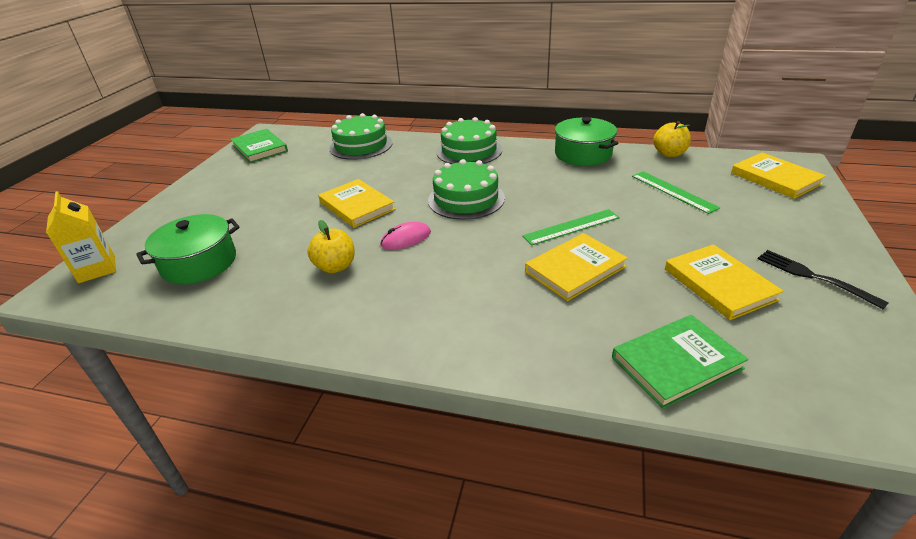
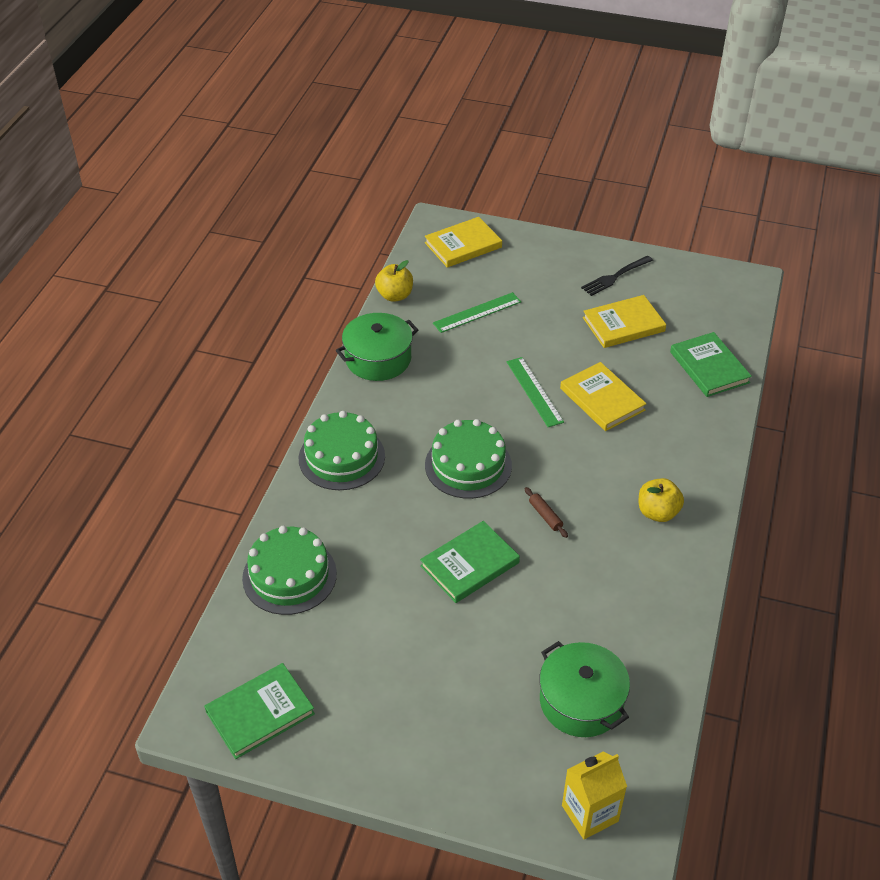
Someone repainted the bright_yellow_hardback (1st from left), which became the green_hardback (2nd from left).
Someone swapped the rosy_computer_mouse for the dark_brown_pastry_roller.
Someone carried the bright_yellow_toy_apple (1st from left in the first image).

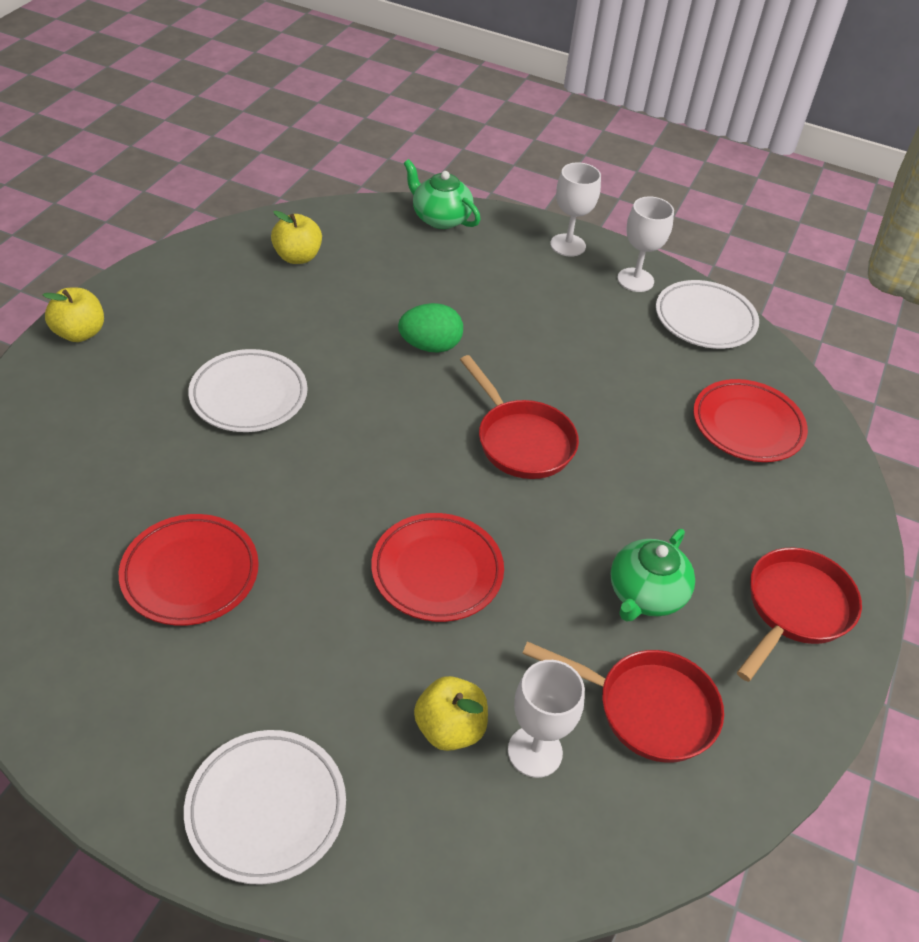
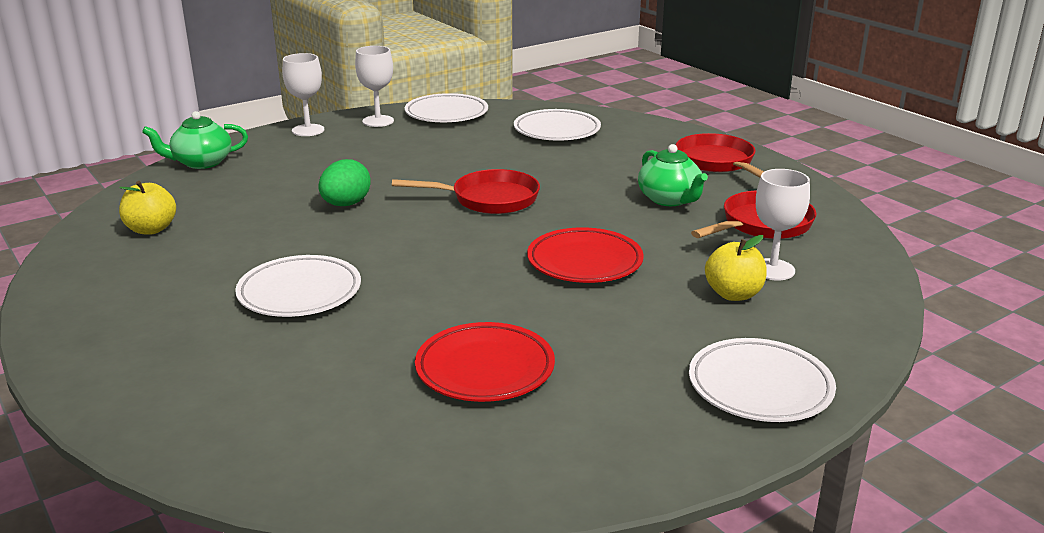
Someone repainted the crimson_flat_dish (3rd from left), which became the snow-white_flat_dish (3rd from left).
Someone took away the bright_yellow_toy_apple (1st from left).

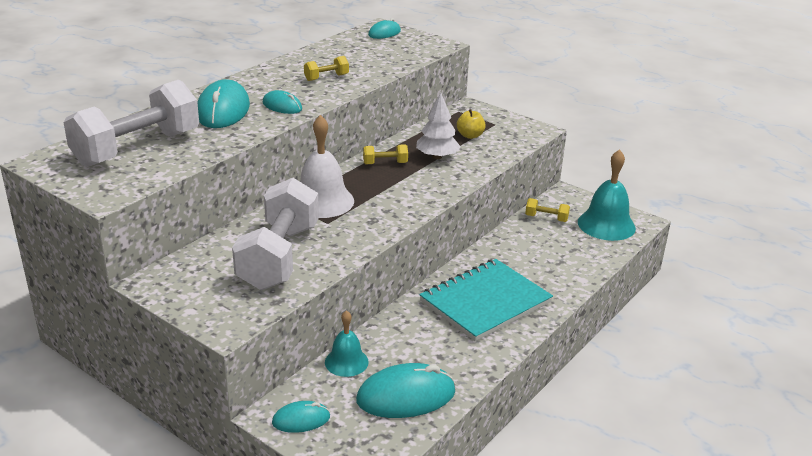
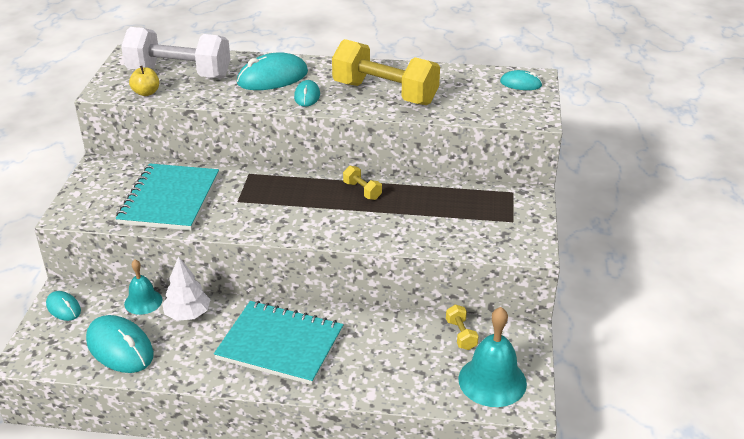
Someone swapped the snow-white_free_weight (2nd from left) for the turquoise_exercise_book (1st from left).
Someone carried the bright_yellow_toy_apple.
Someone carried the snow-white_fir_tree.
Someone scaled the bright_yellow_free_weight (1st from left in the first image) by 2.44.
Someone took away the snow-white_bell.

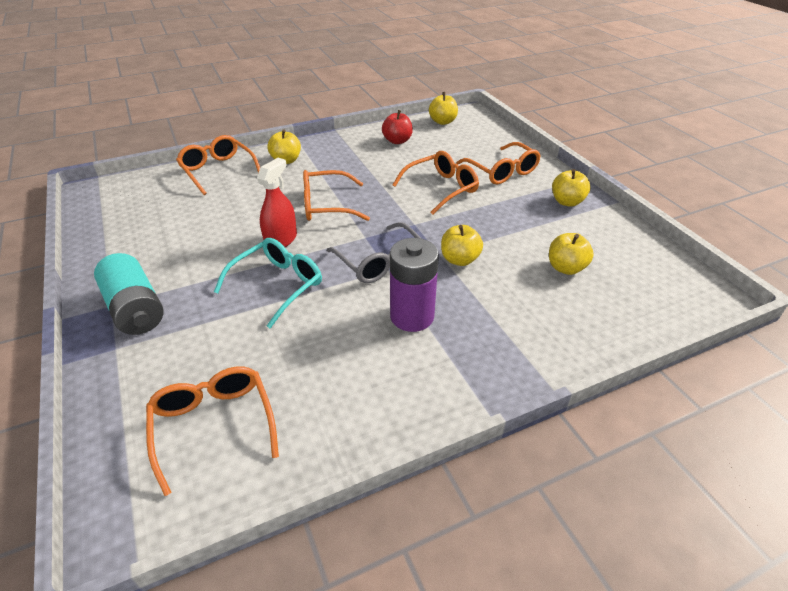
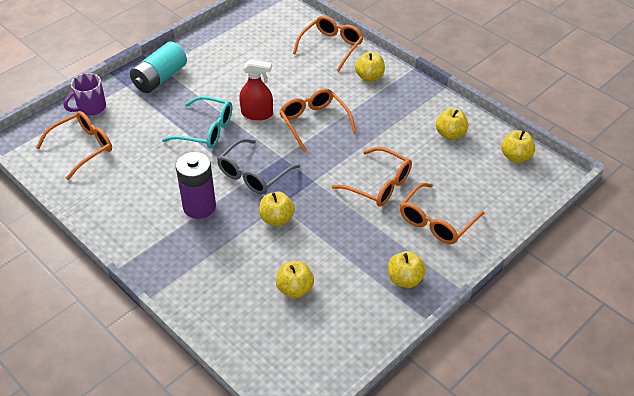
Someone put down the royal_purple_mug.
Someone repainted the crimson_toy_apple, which became the bright_yellow_toy_apple (5th from left).

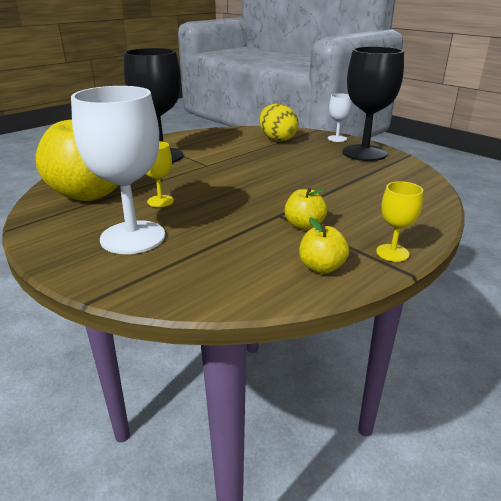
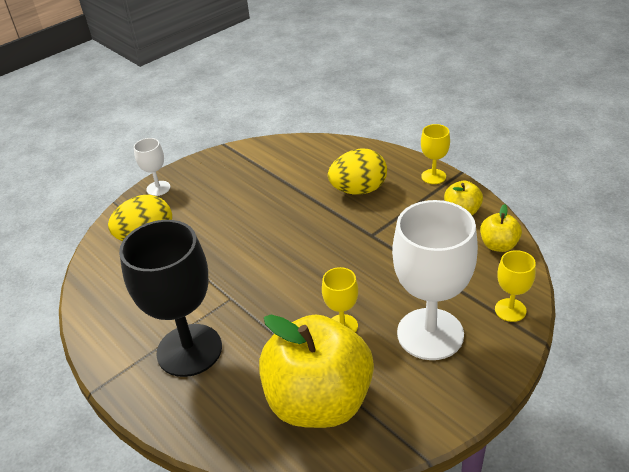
Someone put down the bright_yellow_toy_egg (2nd from left).
Someone carried the bright_yellow_toy_apple (2nd from left in the first image).
Someone put down the bright_yellow_chalice (3rd from left).
Someone took away the black_chalice (2nd from left).

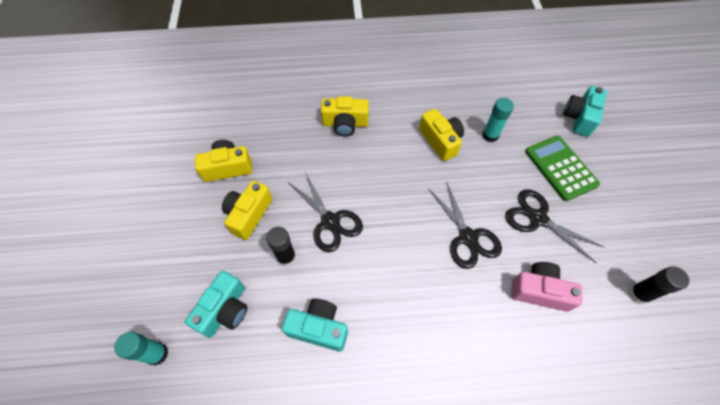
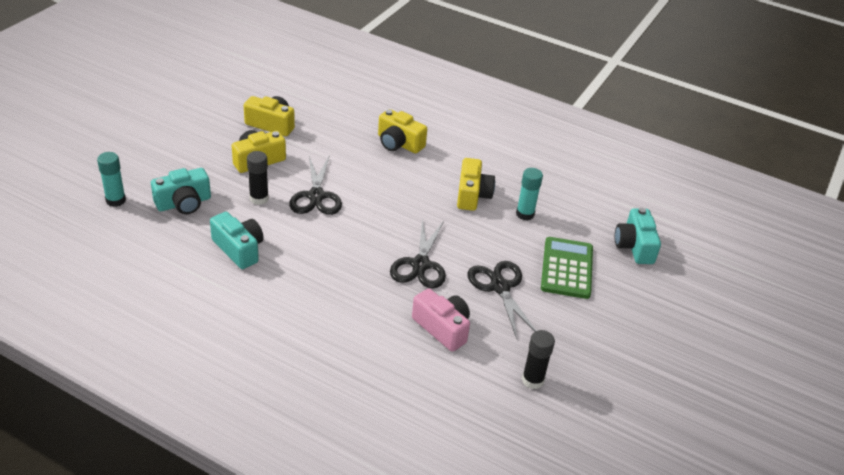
Someone rotated the turquoise_photo_camera (3rd from left) by 60 degrees counterclockwise.

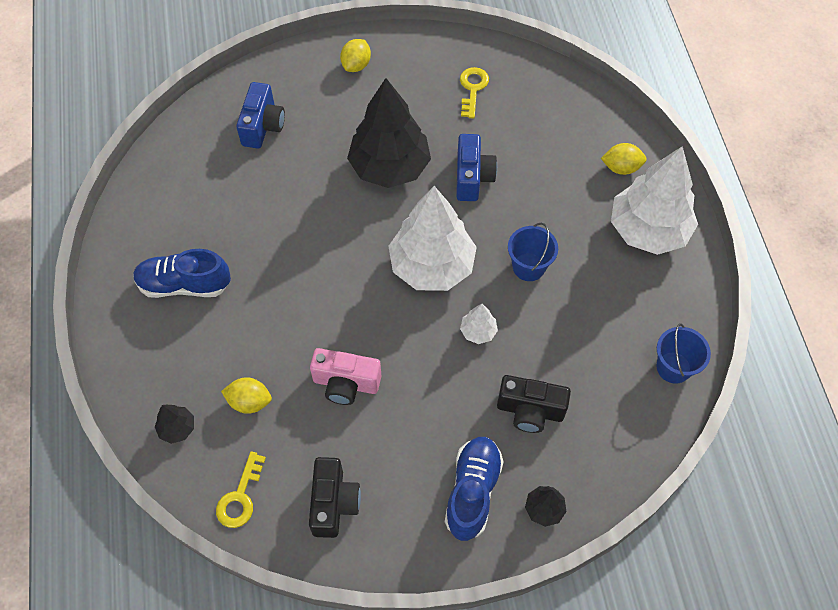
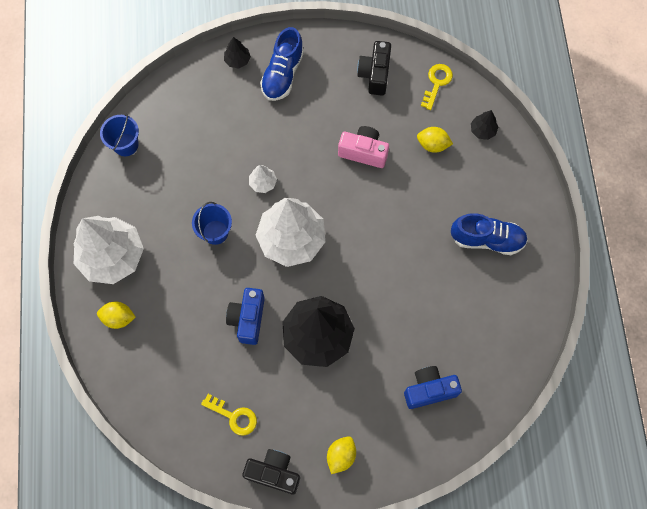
Someone rotated the bright_yellow_key (2nd from left in the first image) by 75 degrees counterclockwise.
Someone carried the black_photo_camera (2nd from left in the first image).
Someone rotated the cobalt_photo_camera (1st from left in the first image) by 60 degrees clockwise.

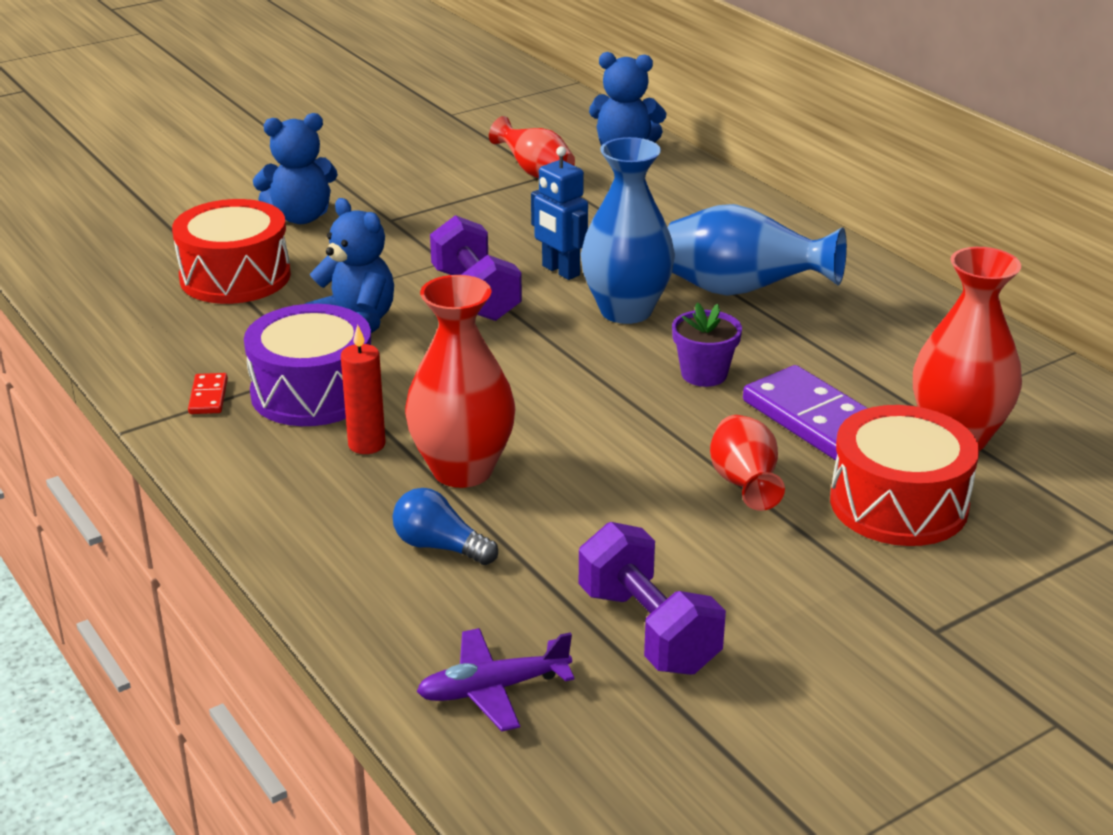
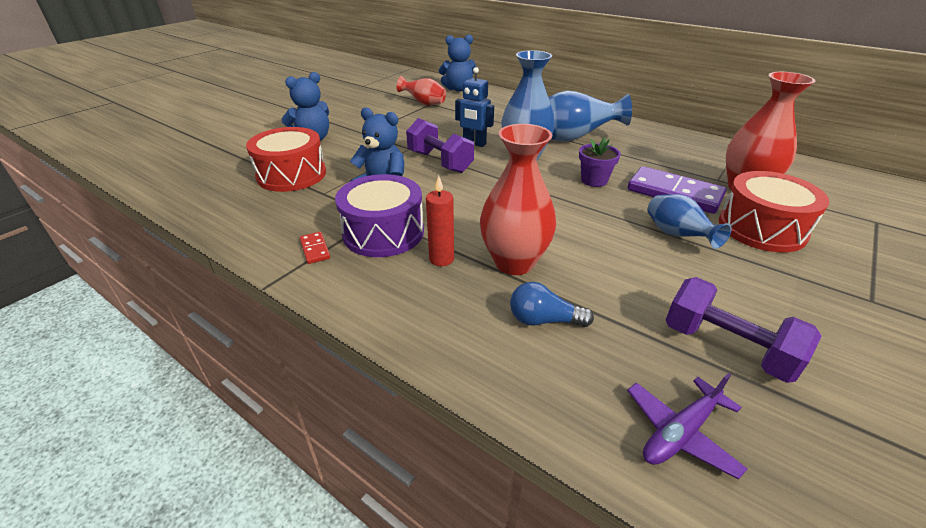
Someone repainted the crimson_tall_vase (3rd from left), which became the cobalt_tall_vase (3rd from left).

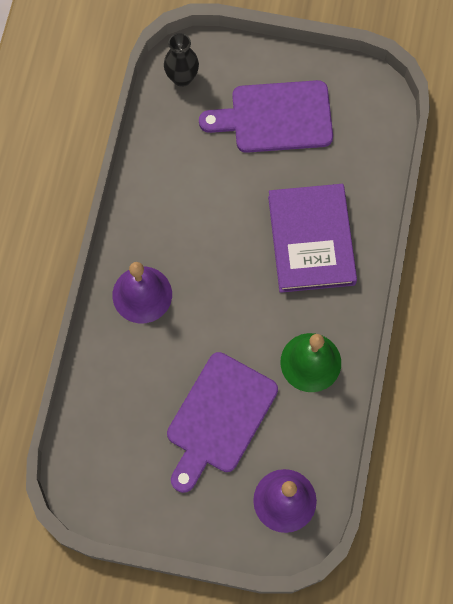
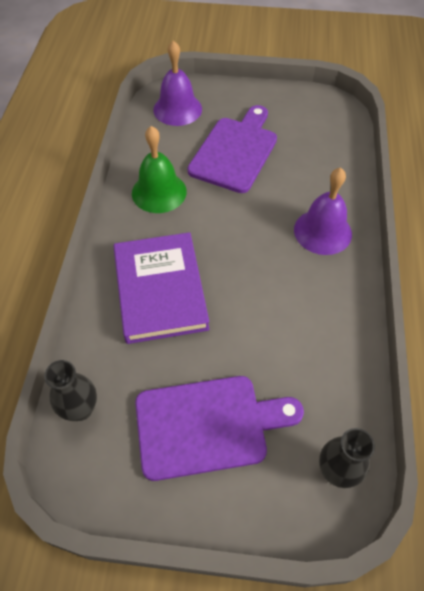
Someone put down the black_tall_vase (1st from left).

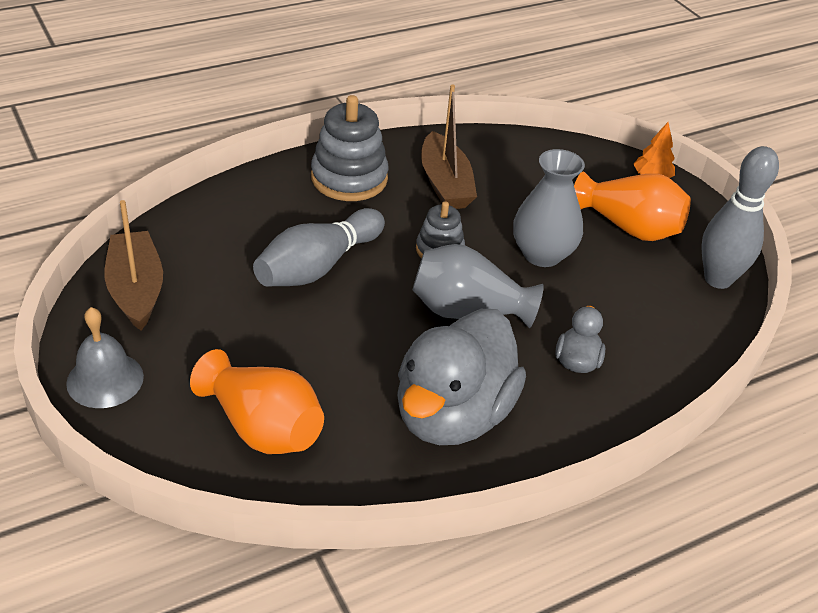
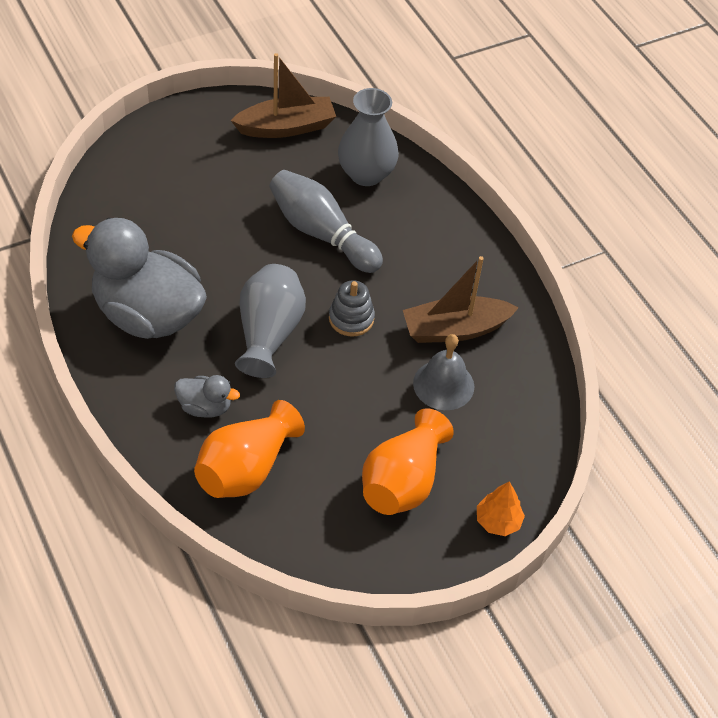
Someone carried the bright_orange_tall_vase (1st from left).
Someone carried the ash-grey_tall_vase (2nd from left).
Someone carried the ash-grey_bell.
Someone took away the ash-grey_stacking_rings (1st from left).
Someone took away the ash-grey_tenpin (2nd from left).

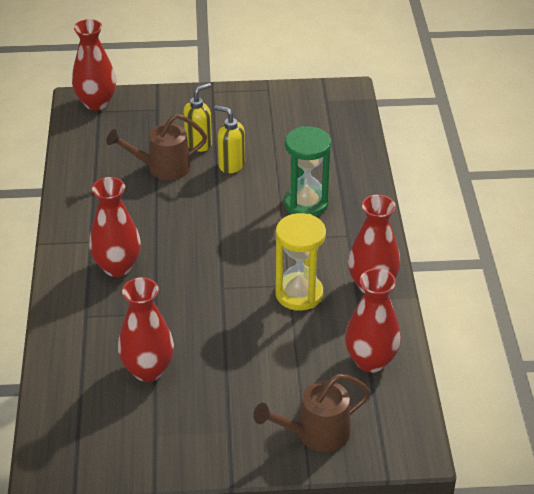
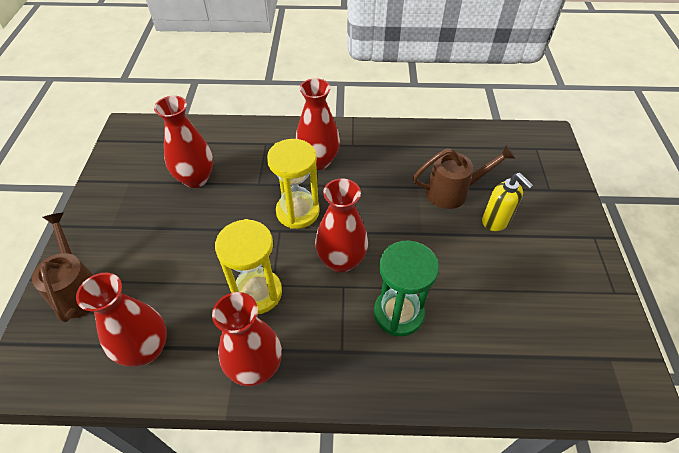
Someone put down the bright_yellow_hourglass (2nd from left).
Someone carried the crimson_tall_vase (1st from left in the first image).
Someone rotated the dark_brown_sprinkling_can (1st from left in the first image) by 90 degrees clockwise.
Someone took away the bright_yellow_pump_bottle (2nd from left).

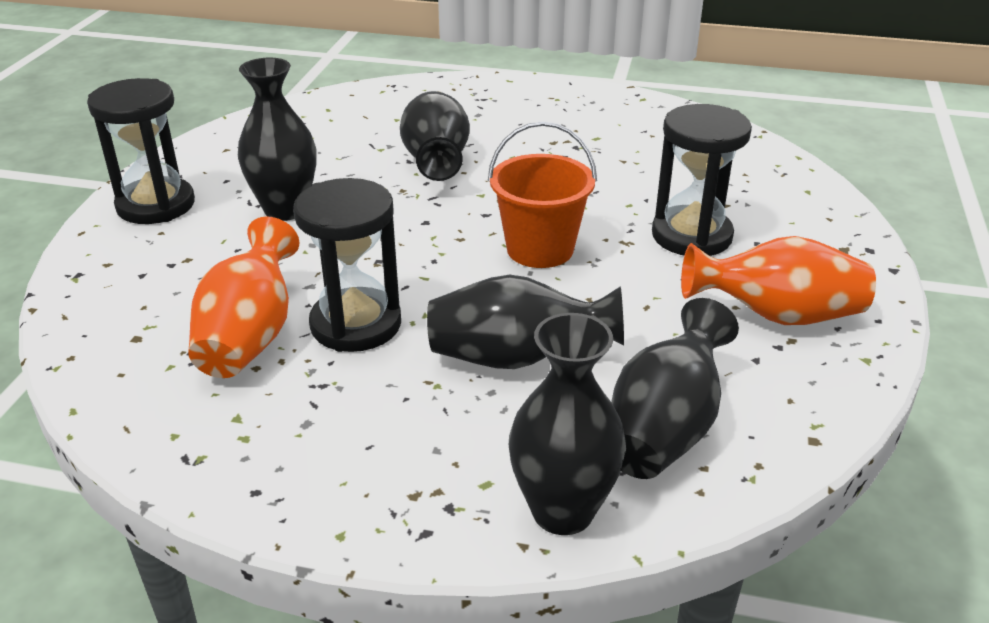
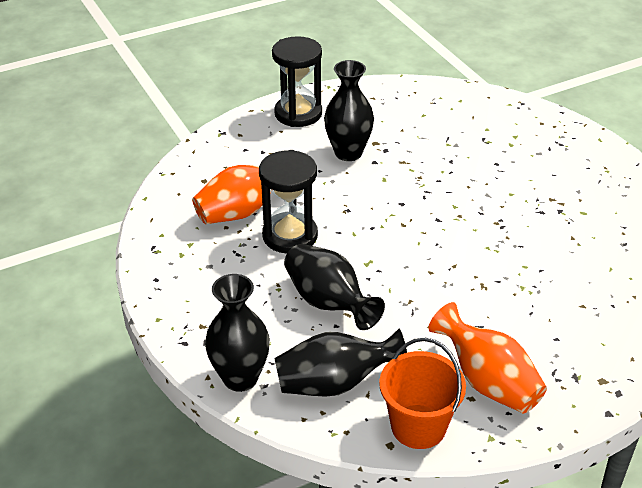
Someone carried the bright_orange_pail.
Someone took away the black_tall_vase (2nd from left).
Someone took away the black_hourglass (3rd from left).

